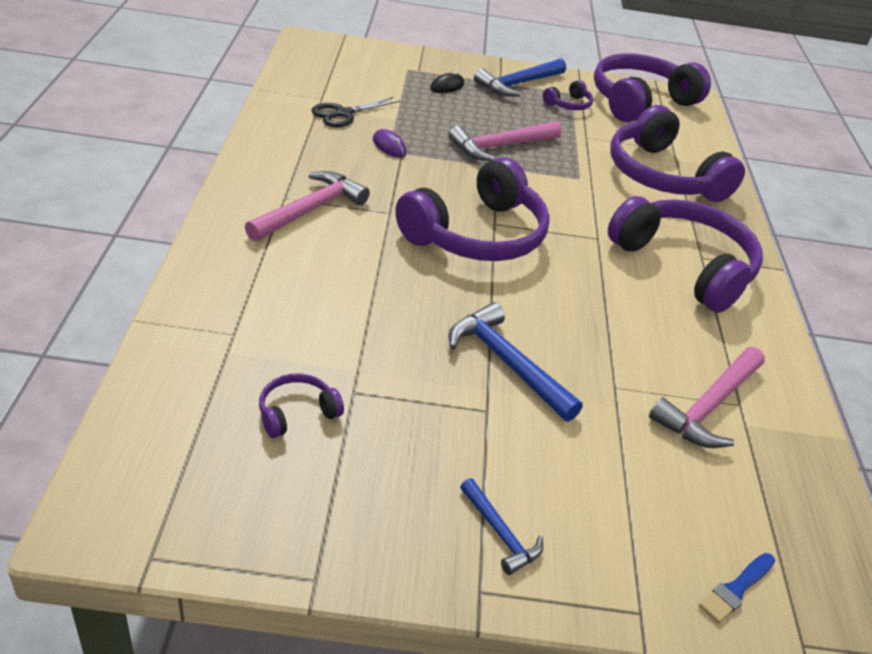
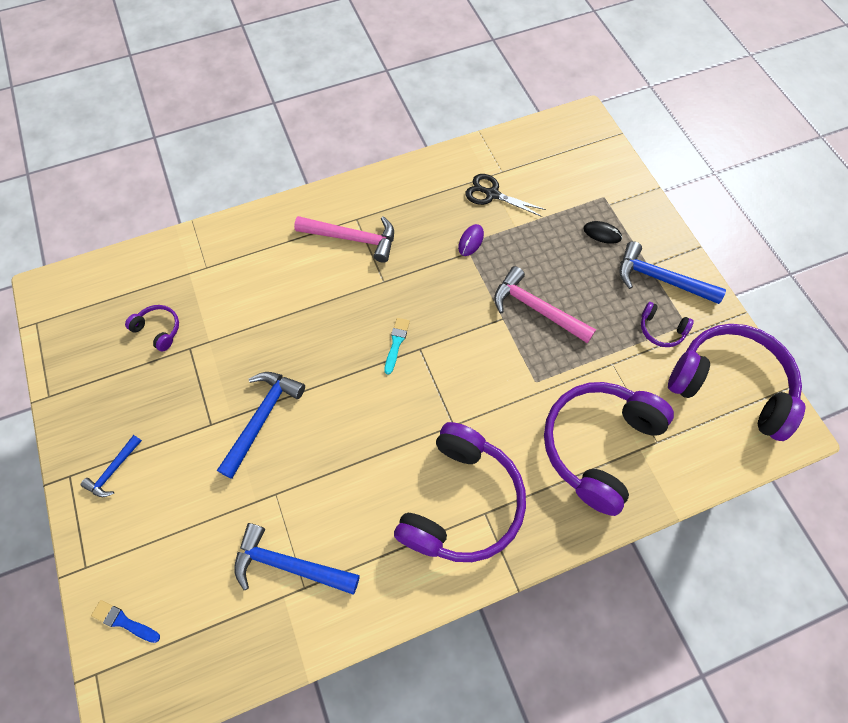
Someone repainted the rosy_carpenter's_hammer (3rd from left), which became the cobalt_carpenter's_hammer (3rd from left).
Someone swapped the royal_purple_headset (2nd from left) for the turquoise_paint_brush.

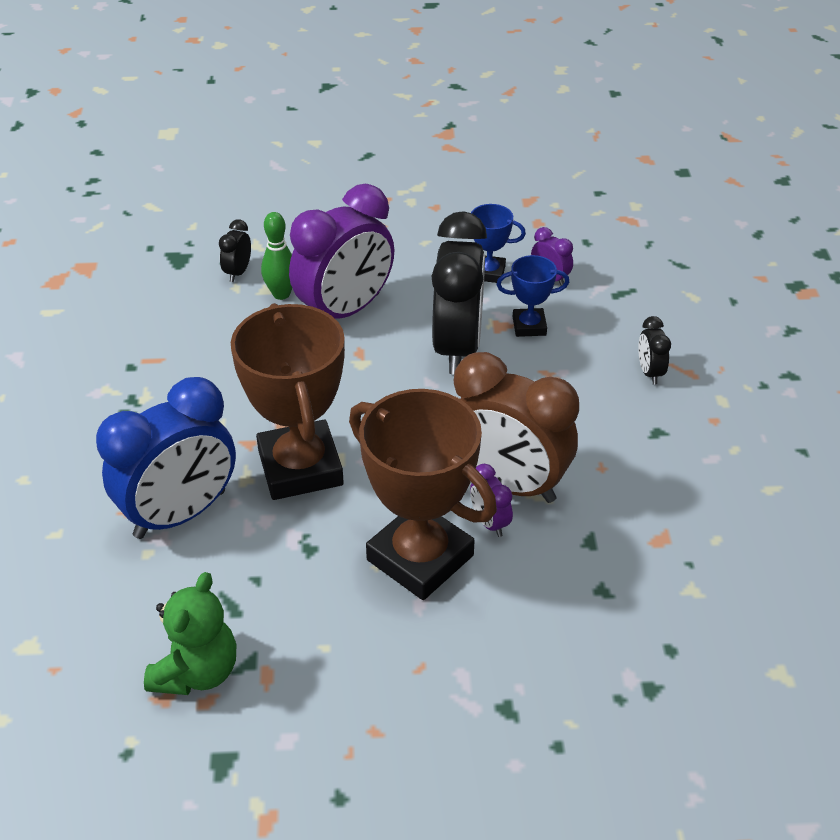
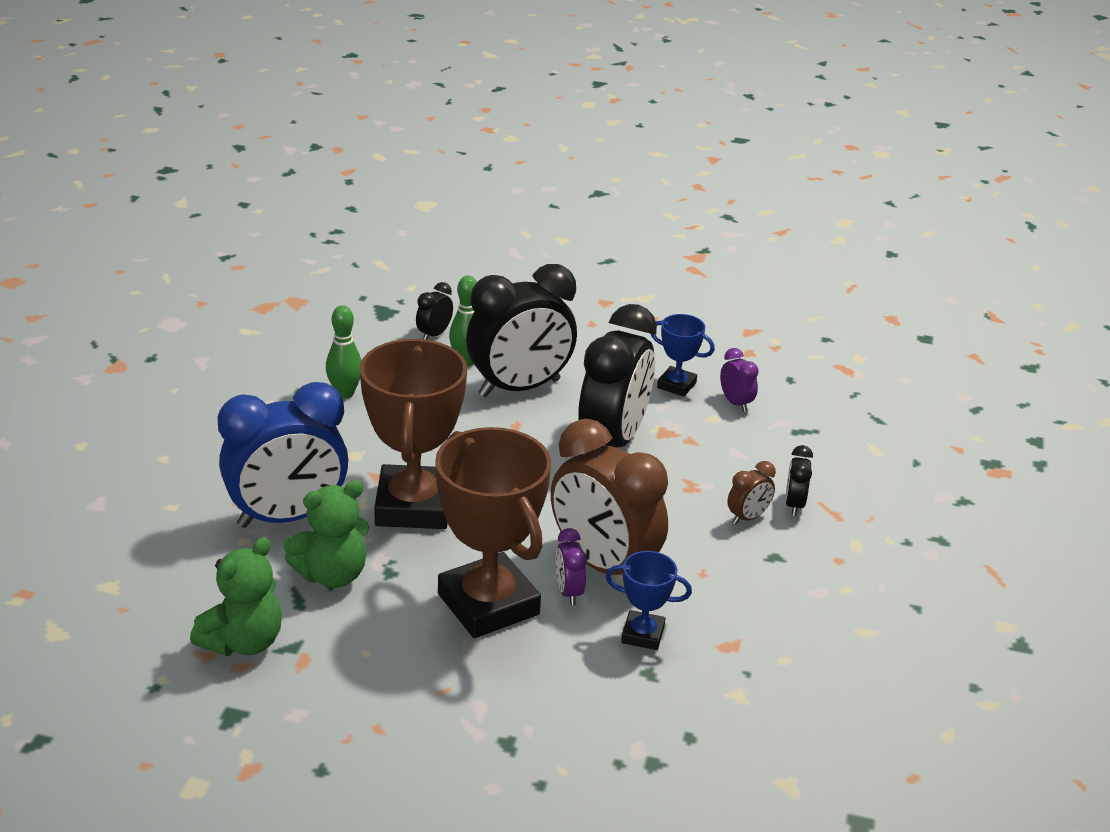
Someone put down the green_teddy_bear (2nd from left).
Someone put down the green_tenpin (1st from left).
Someone repainted the royal_purple_bedside_clock (1st from left), which became the black_bedside_clock (2nd from left).
Someone carried the cobalt_trophy (2nd from left in the first image).
Someone put down the dark_brown_bedside_clock (2nd from left).

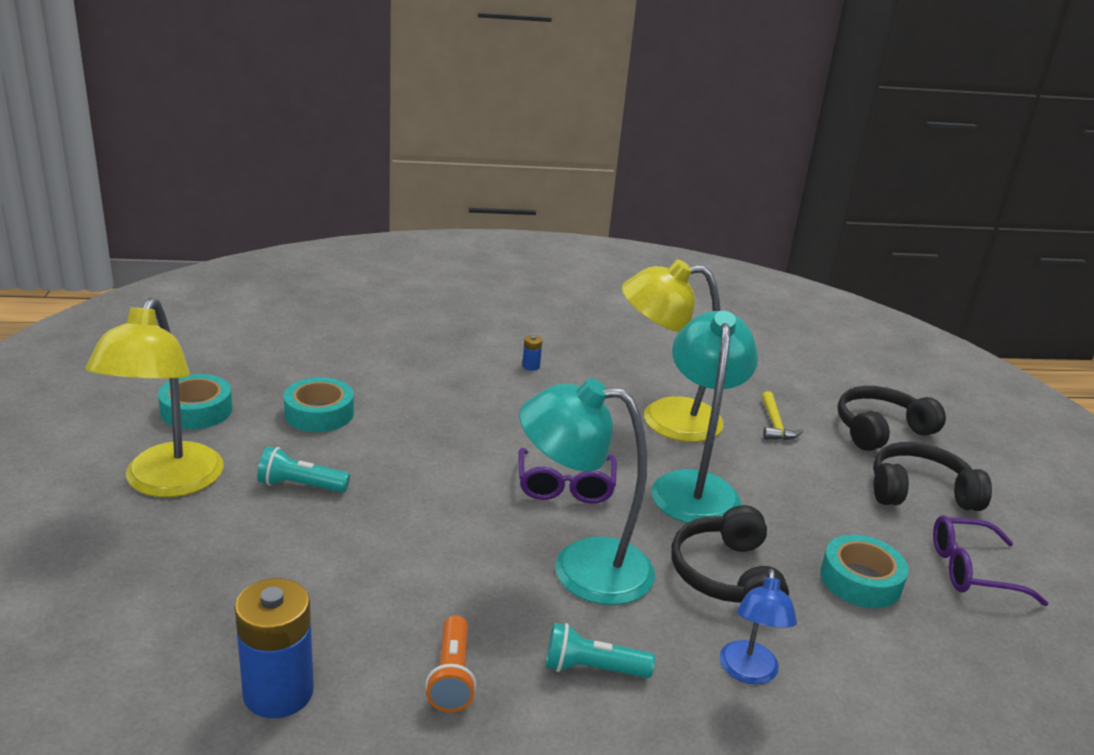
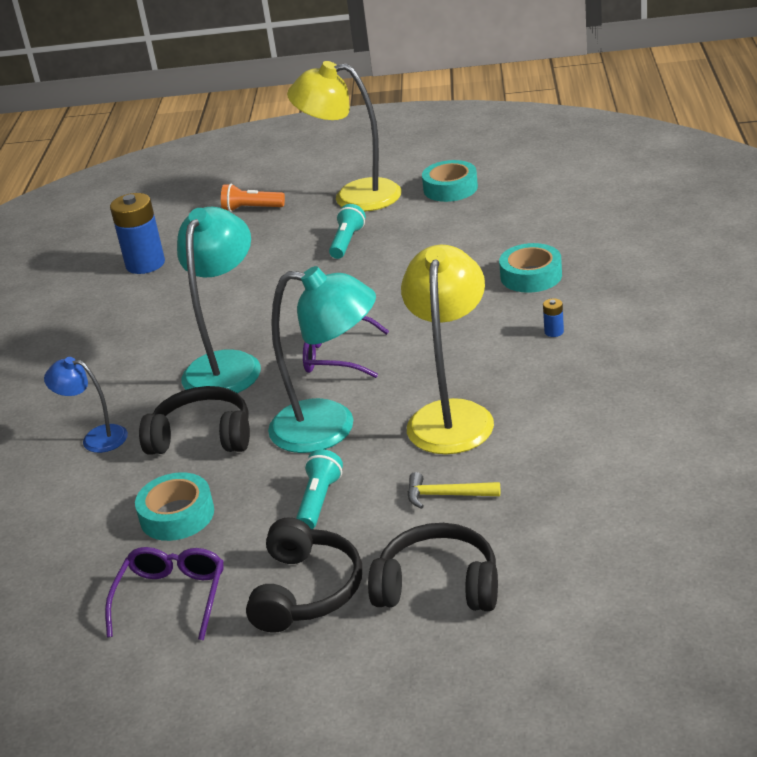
Someone carried the bright_orange_flashlight.
Someone carried the turquoise_flashlight (2nd from left in the first image).
Someone rotated the black_headset (2nd from left in the first image) by 60 degrees counterclockwise.
Someone carried the turquoise_sticky_tape (2nd from left in the first image).

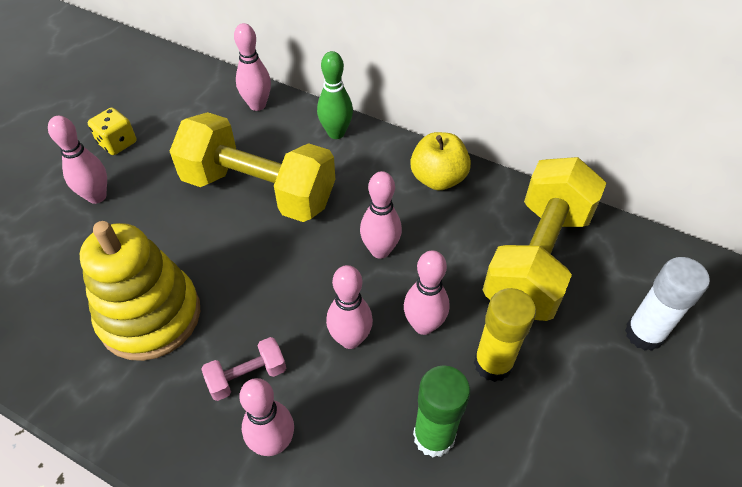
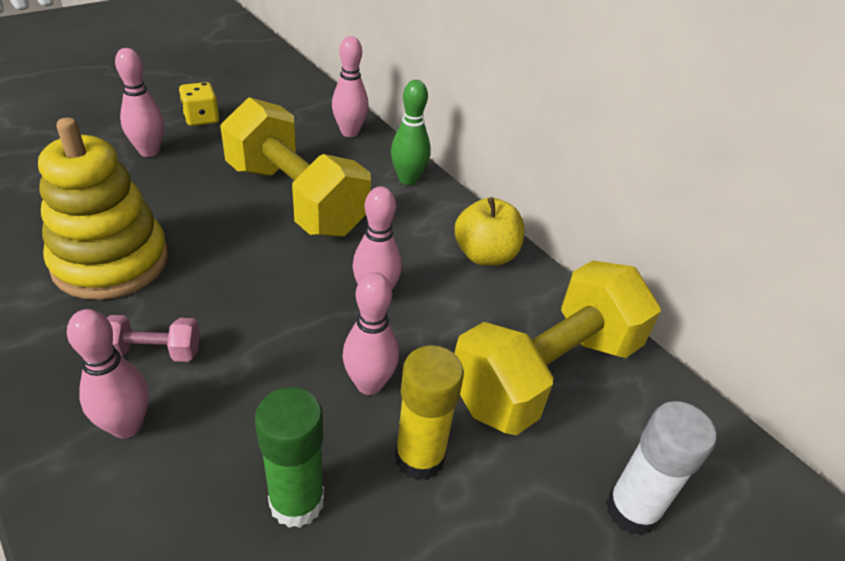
Someone took away the rosy_tenpin (4th from left).

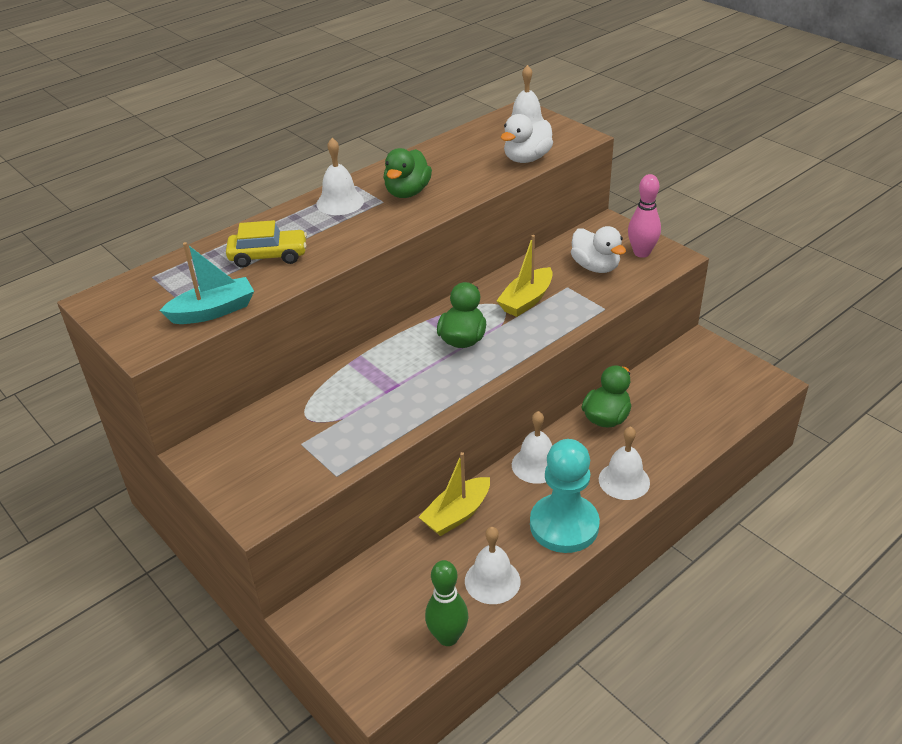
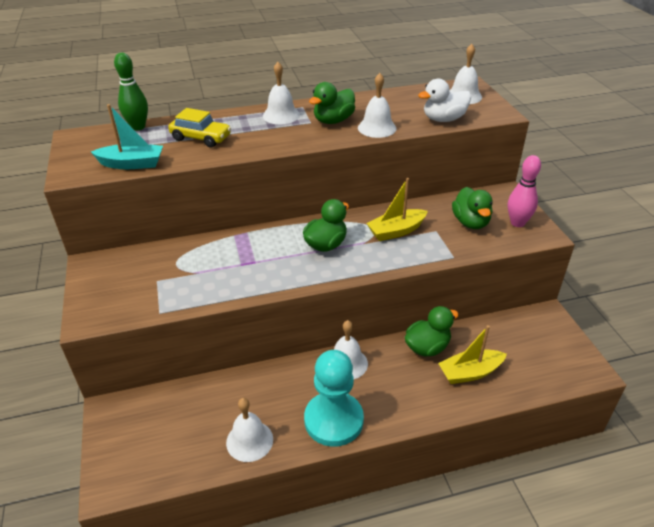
Someone carried the green_tenpin.
Someone carried the snow-white_bell (5th from left in the first image).
Someone carried the bright_yellow_sailboat (1st from left in the first image).
Someone repainted the snow-white_rubber_duck (2nd from left), which became the green_rubber_duck (4th from left).

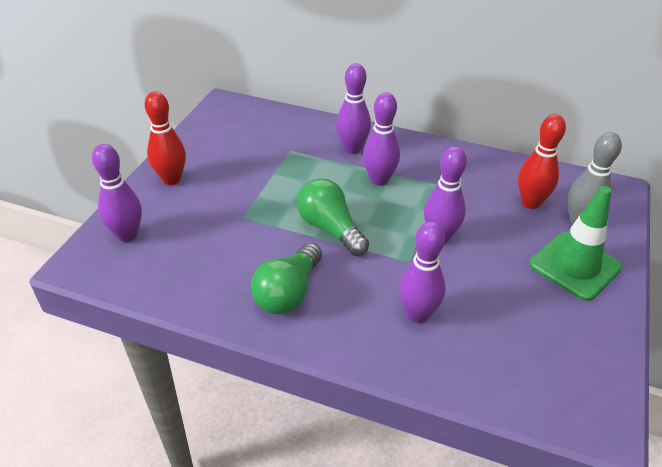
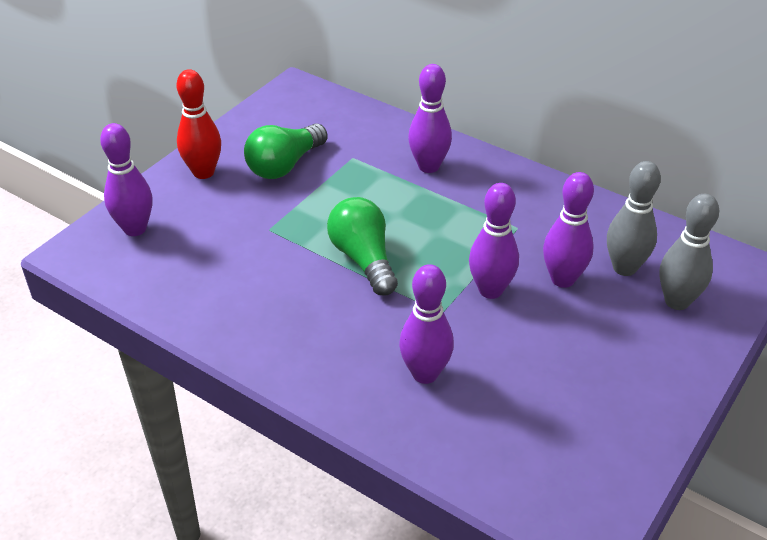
Someone carried the green_light_bulb (1st from left).
Someone carried the royal_purple_tenpin (3rd from left in the first image).
Someone repainted the crimson_tenpin (2nd from left), which became the ash-grey_tenpin (1st from left).
Someone took away the green_traffic_cone.

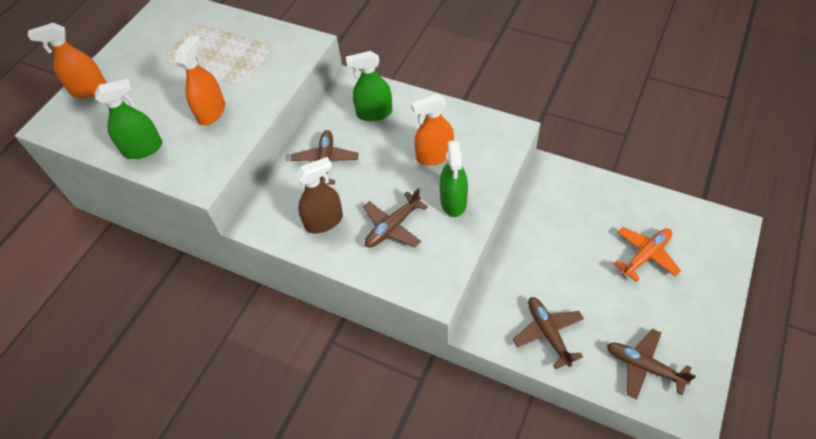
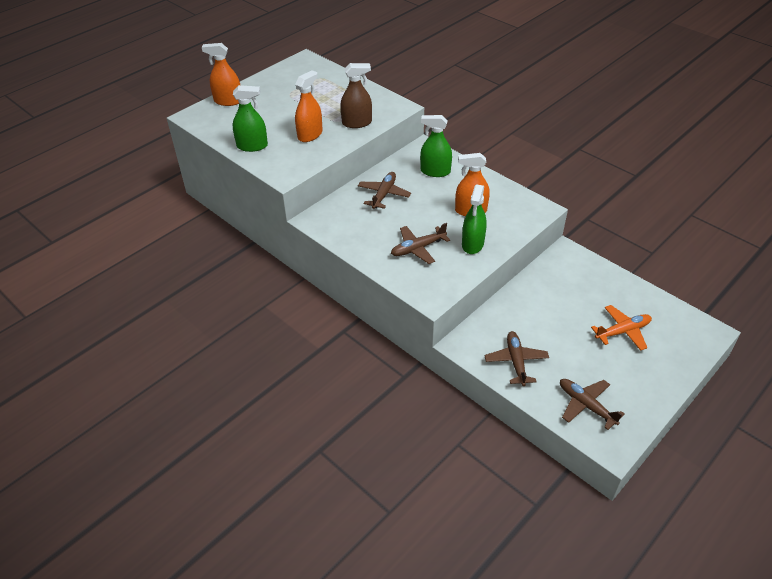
Someone carried the dark_brown_spray_bottle.

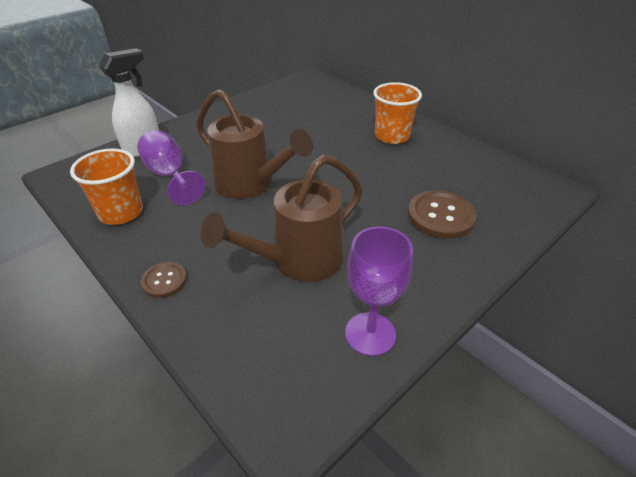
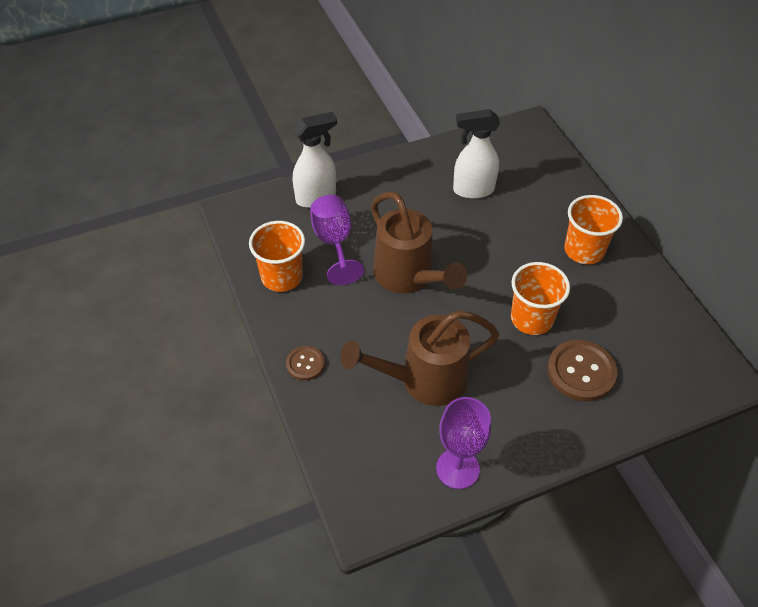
Someone put down the snow-white_spray_bottle (2nd from left).
Someone put down the bright_orange_tumbler (2nd from left).

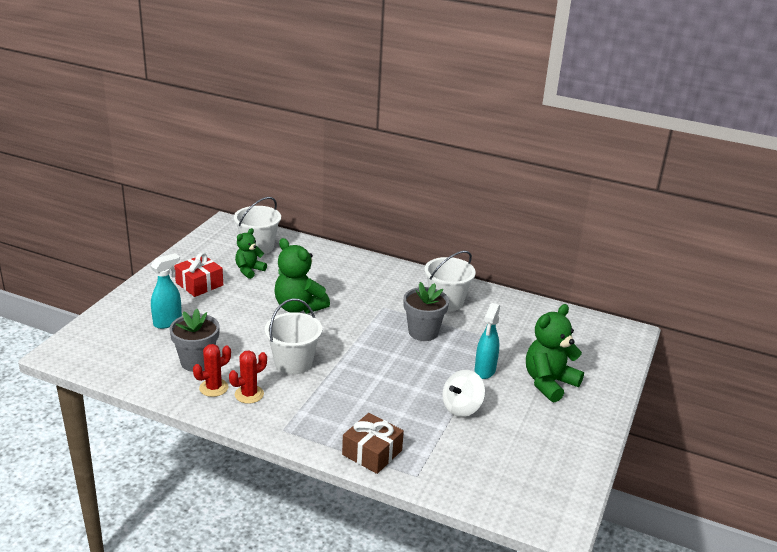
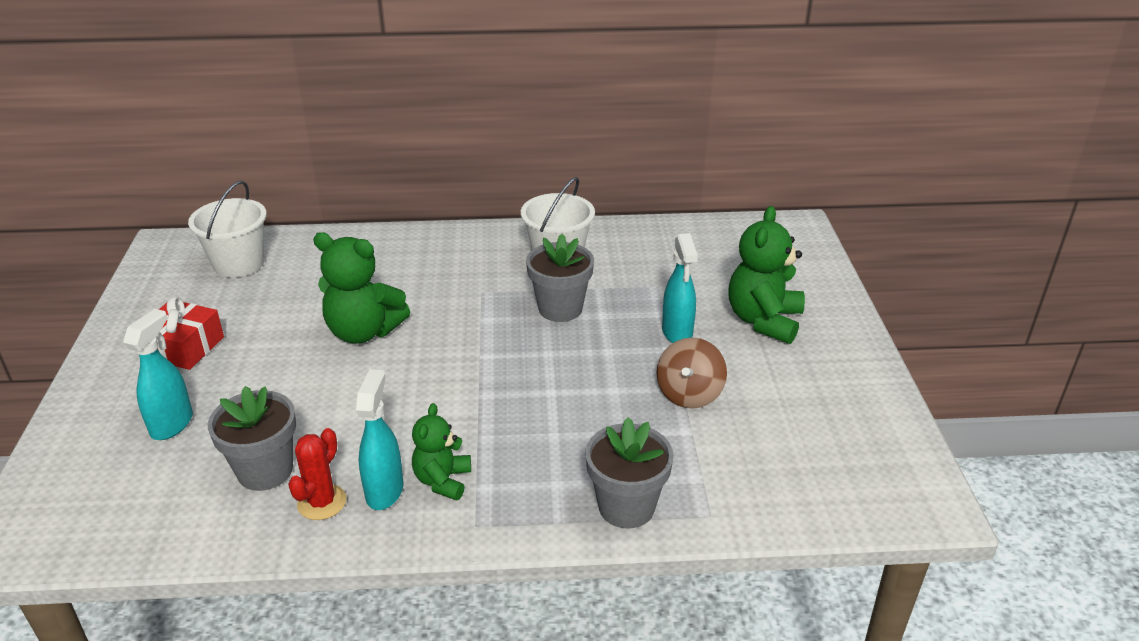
Someone swapped the crimson_saguaro_cactus (2nd from left) for the turquoise_spray_bottle (2nd from left).
Someone carried the green_teddy_bear (1st from left in the first image).
Someone swapped the dark_brown_gift for the ash-grey_plant_pot (3rd from left).
Someone repainted the snow-white_whirligig, which became the dark_brown_whirligig.
Someone took away the snow-white_pail (2nd from left).

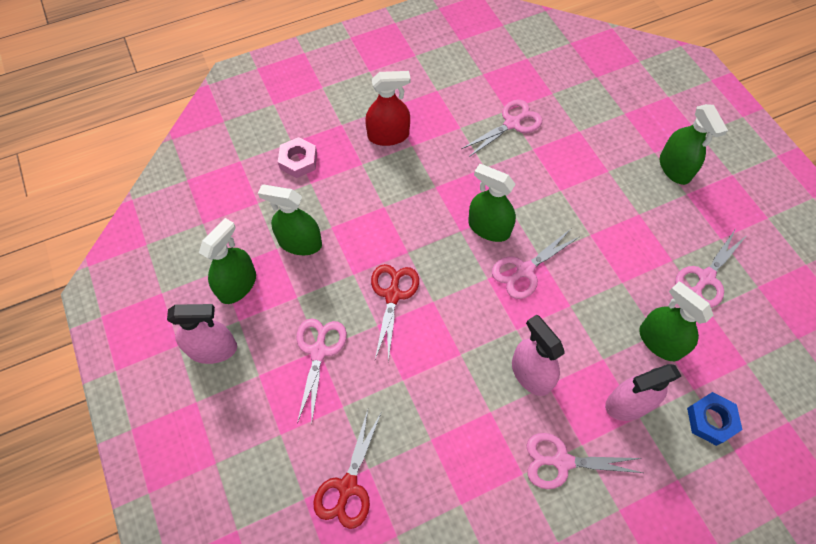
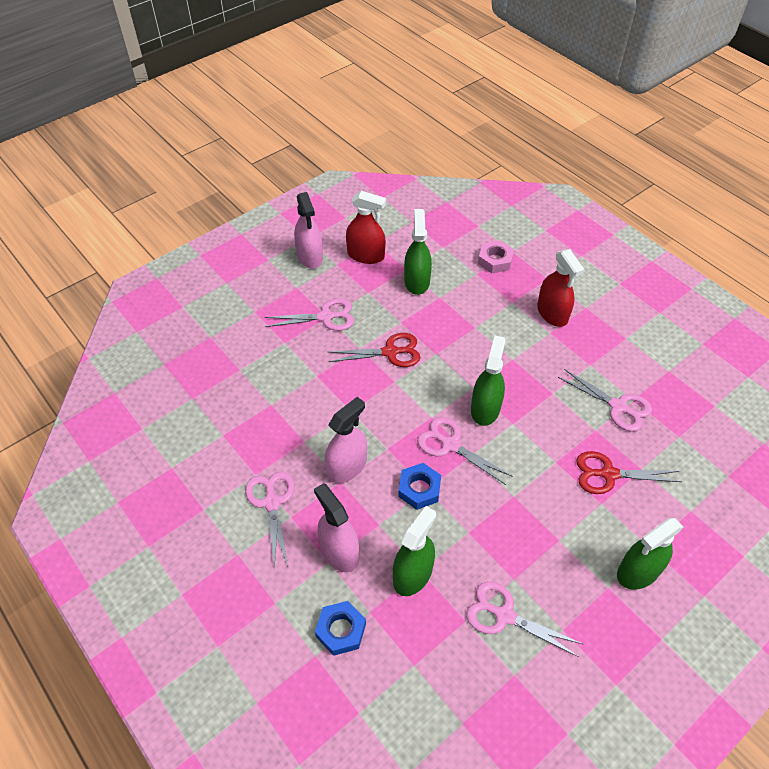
Someone repainted the green_spray_bottle (1st from left), which became the crimson_spray_bottle (1st from left).
Someone put down the cobalt_hexagon_nut (2nd from left).
Someone carried the crimson_pair_of_scissors (1st from left in the first image).

